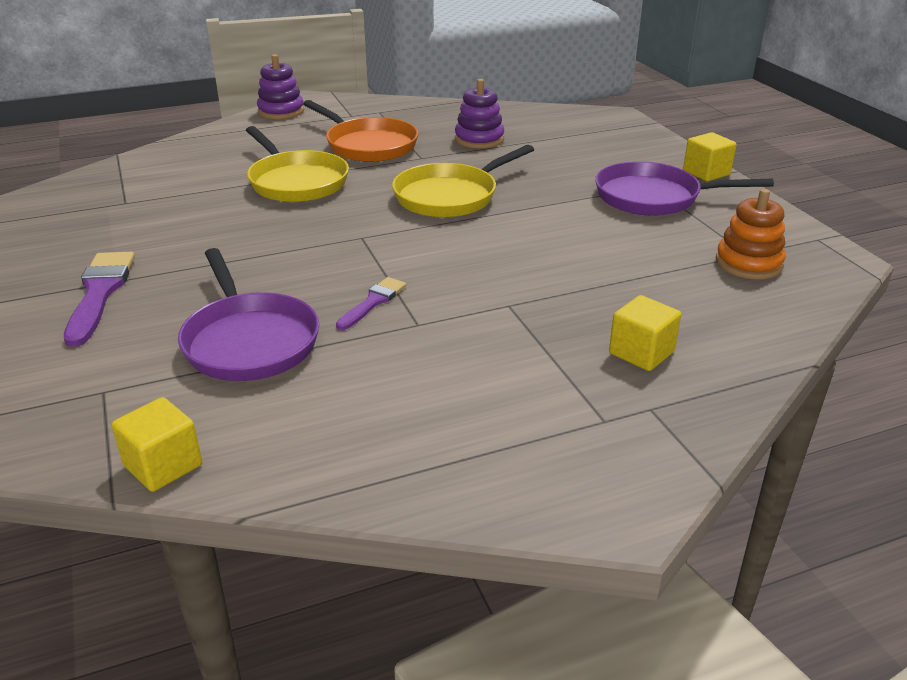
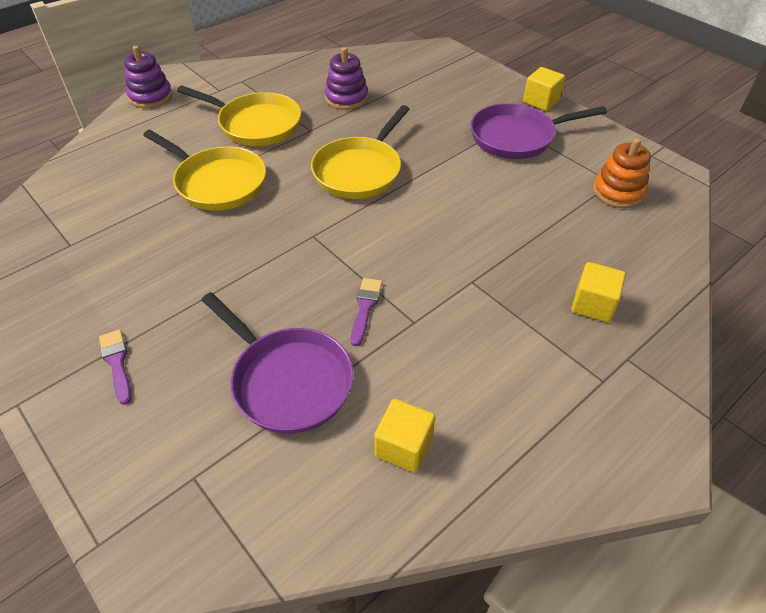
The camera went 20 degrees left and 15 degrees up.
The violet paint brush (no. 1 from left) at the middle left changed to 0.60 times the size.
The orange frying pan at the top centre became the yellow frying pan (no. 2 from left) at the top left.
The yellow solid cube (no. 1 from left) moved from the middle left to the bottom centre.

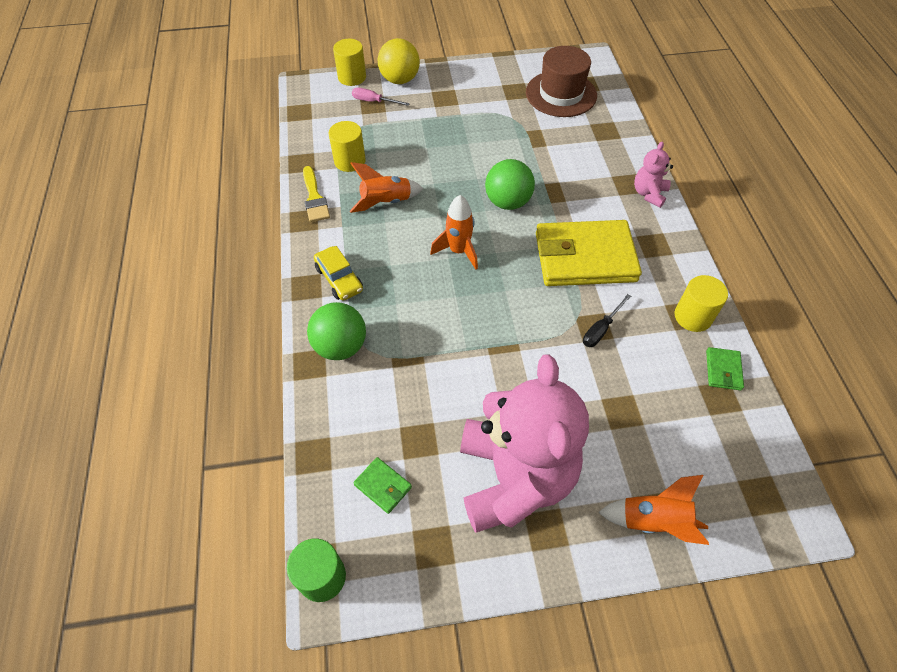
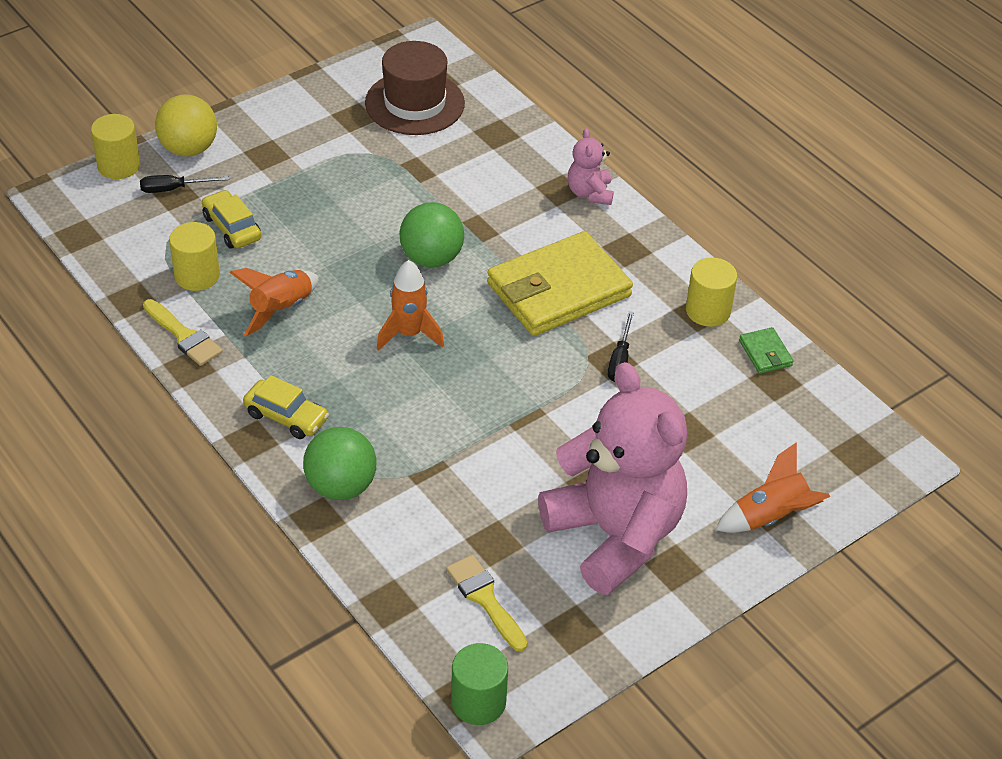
The camera went 30 degrees left and 10 degrees down.
The rose-pink screwdriver at the top centre became the ebony screwdriver (no. 1 from left) at the top left.
The yellow automobile (no. 1 from left) at the top left appeared.
The green billfold (no. 1 from left) at the bottom centre was replaced by the yellow paint brush (no. 2 from left) at the bottom centre.

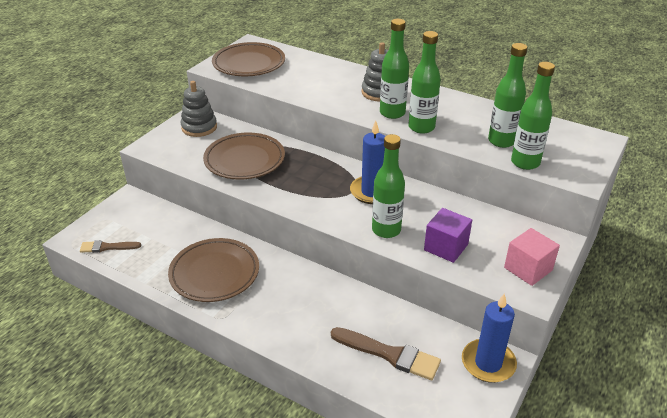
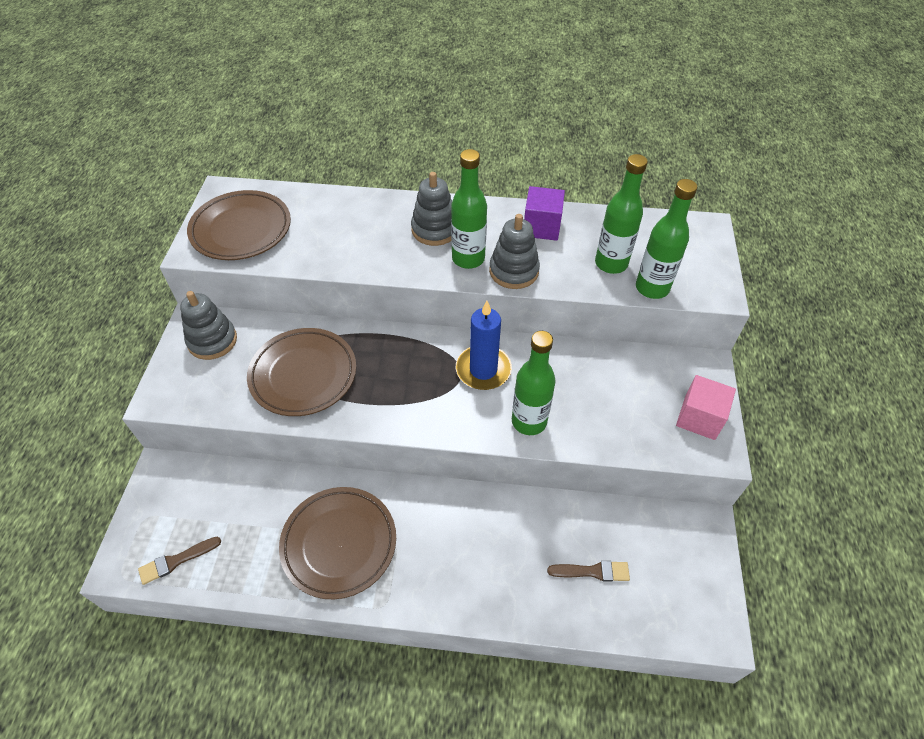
The camera went 25 degrees left and 15 degrees up.
The green flask (no. 3 from left) at the top centre was replaced by the gray stacking toy (no. 3 from left) at the centre.
The violet solid cube moved from the middle right to the top centre.
The dark brown paint brush (no. 2 from left) at the bottom centre changed to 0.61 times the size.
The royal blue candle (no. 2 from left) at the bottom right disappeared.

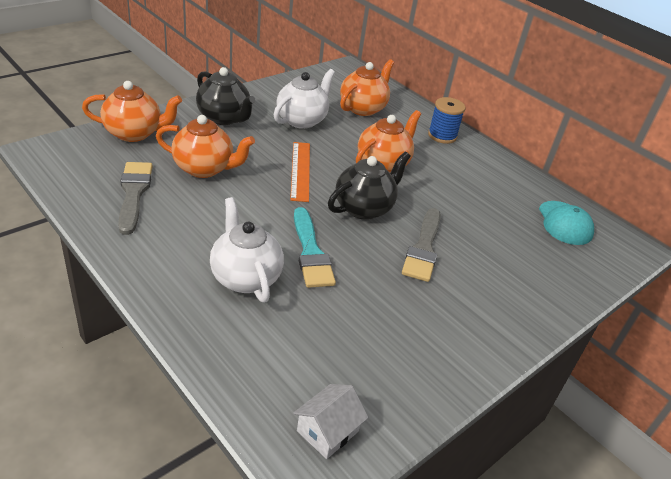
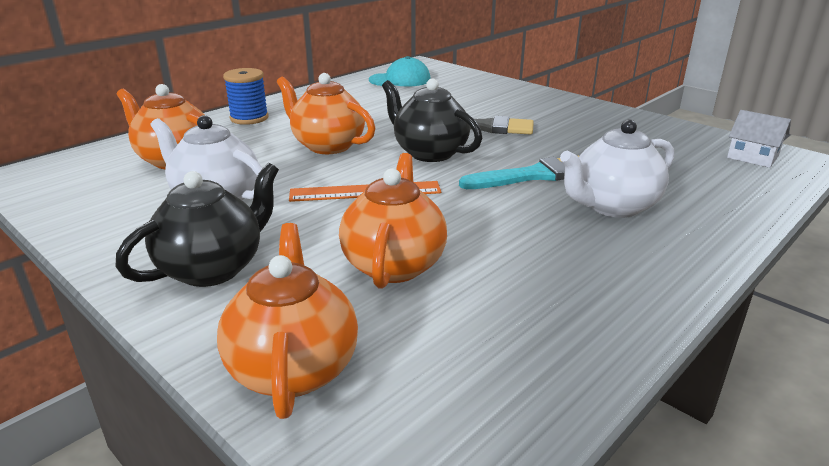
The camera went 90 degrees left and 10 degrees down.
The gray paint brush (no. 1 from left) at the middle left disappeared.

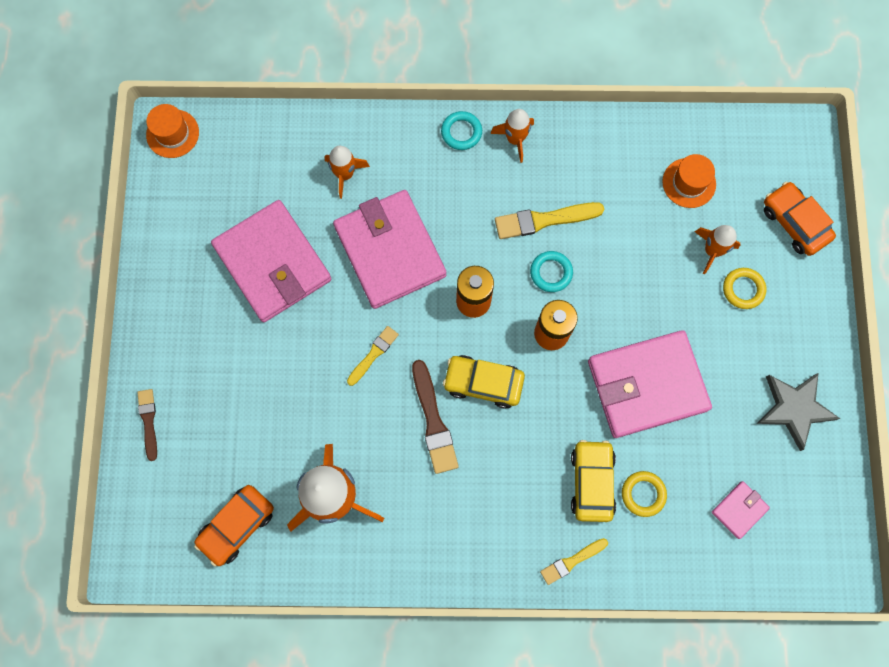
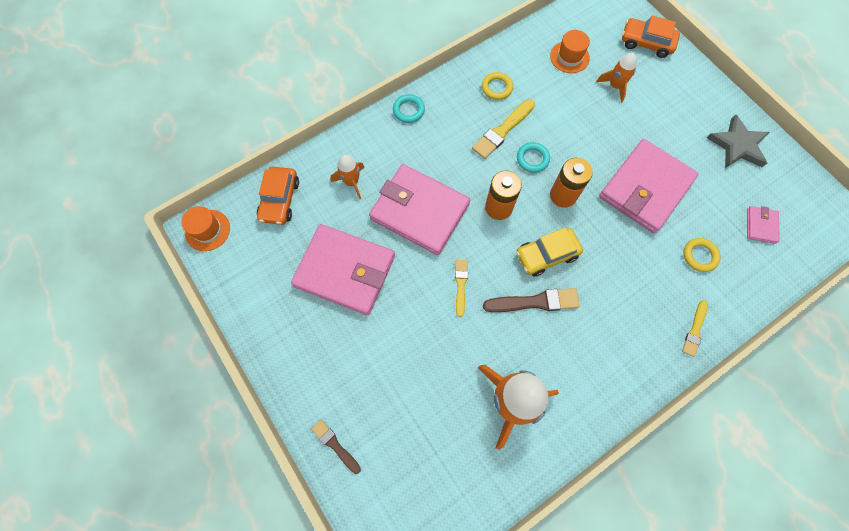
The camera went 35 degrees left and 5 degrees down.
The orange automobile (no. 1 from left) moved from the bottom left to the middle left.
The yellow torus (no. 2 from left in the first image) moved from the middle right to the top centre.
The dark brown paint brush (no. 2 from left) at the centre turned 45 degrees counterclockwise.
The orange toy rocket (no. 3 from left) at the top centre disappeared.
The yellow automobile (no. 2 from left) at the bottom right disappeared.

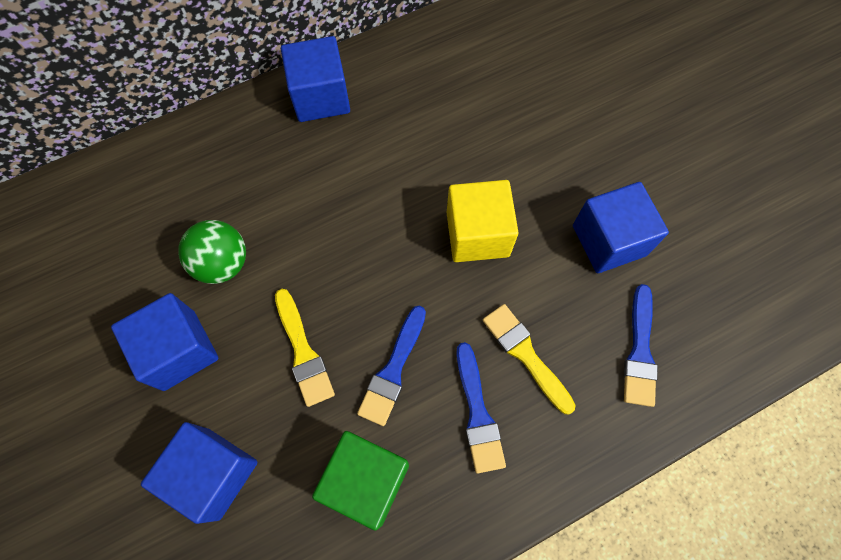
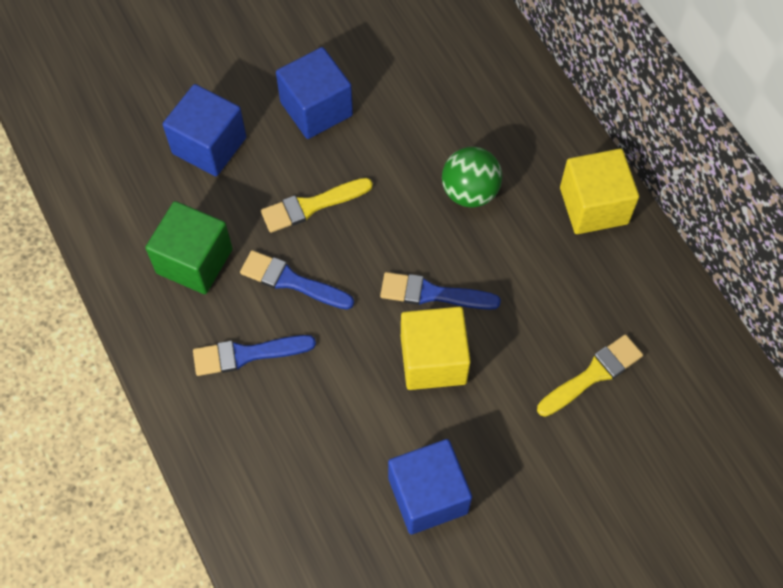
The camera went 90 degrees right and 5 degrees down.
The royal blue paint brush (no. 3 from left) moved from the middle right to the centre.
The green play ball moved from the middle left to the top centre.
The yellow paint brush (no. 2 from left) moved from the centre to the middle right.
The royal blue solid cube (no. 3 from left) at the top centre became the yellow solid cube (no. 2 from left) at the top right.

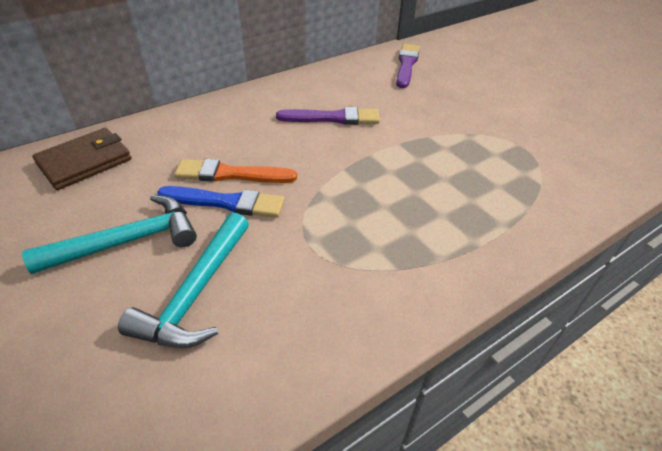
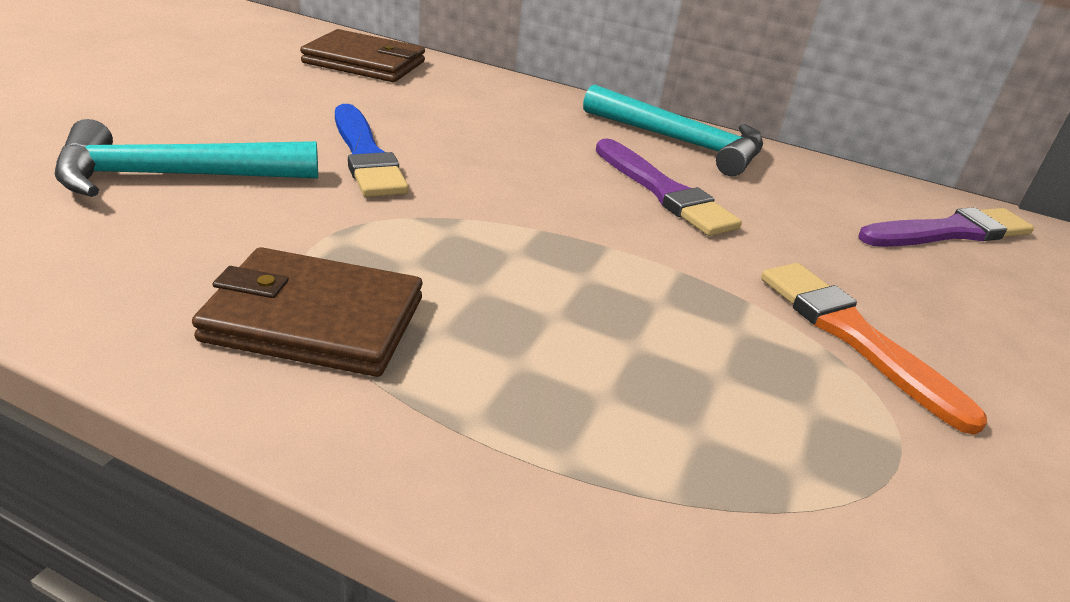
The camera went 55 degrees right and 10 degrees down.
The dark brown billfold (no. 1 from left) at the middle left appeared.
The aqua hammer (no. 1 from left in the first image) moved from the middle left to the top centre.
The orange paint brush moved from the centre to the middle right.

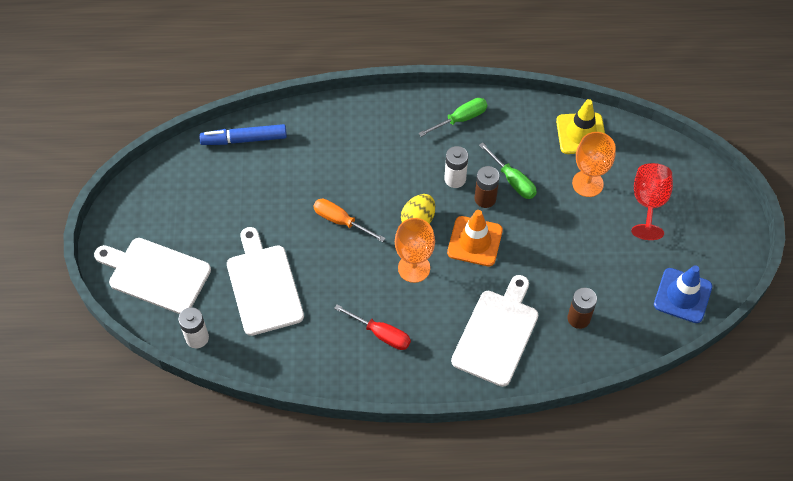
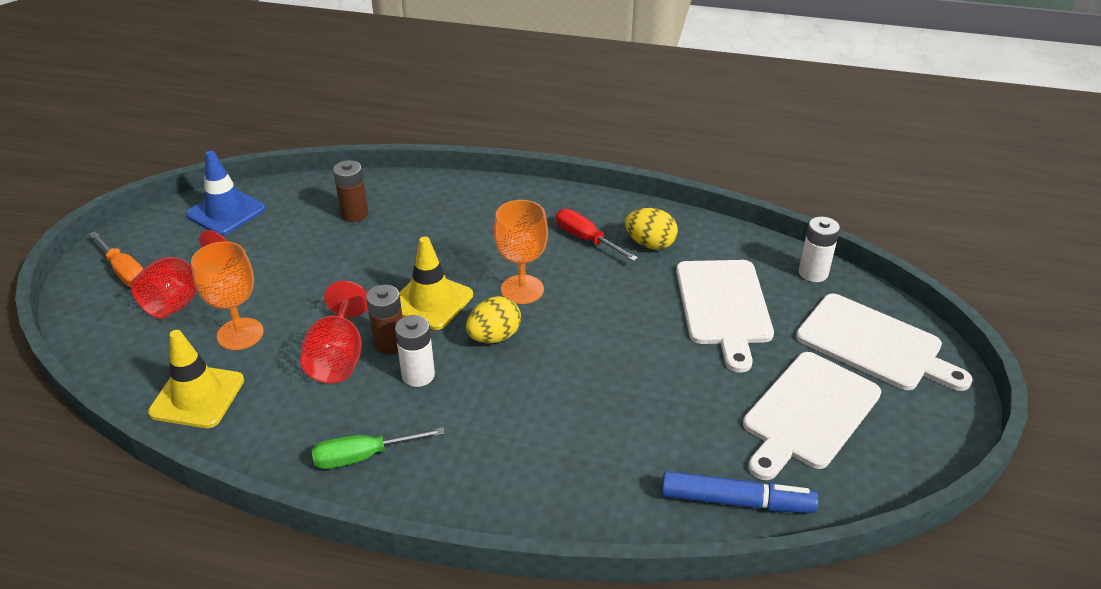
The camera went 165 degrees left and 20 degrees down.
The orange screwdriver moved from the centre to the middle left.
The green screwdriver (no. 2 from left) at the centre was replaced by the scarlet chalice (no. 2 from left) at the middle left.
The orange safety cone at the centre became the yellow safety cone (no. 2 from left) at the centre.
The yellow egg shape (no. 2 from left) at the centre appeared.
The snow-white cutting board (no. 3 from left in the first image) moved from the bottom centre to the bottom right.

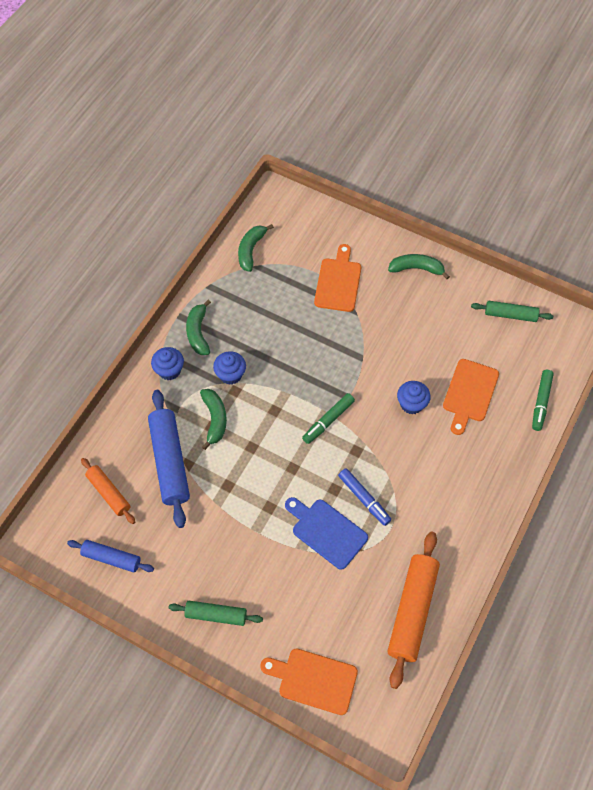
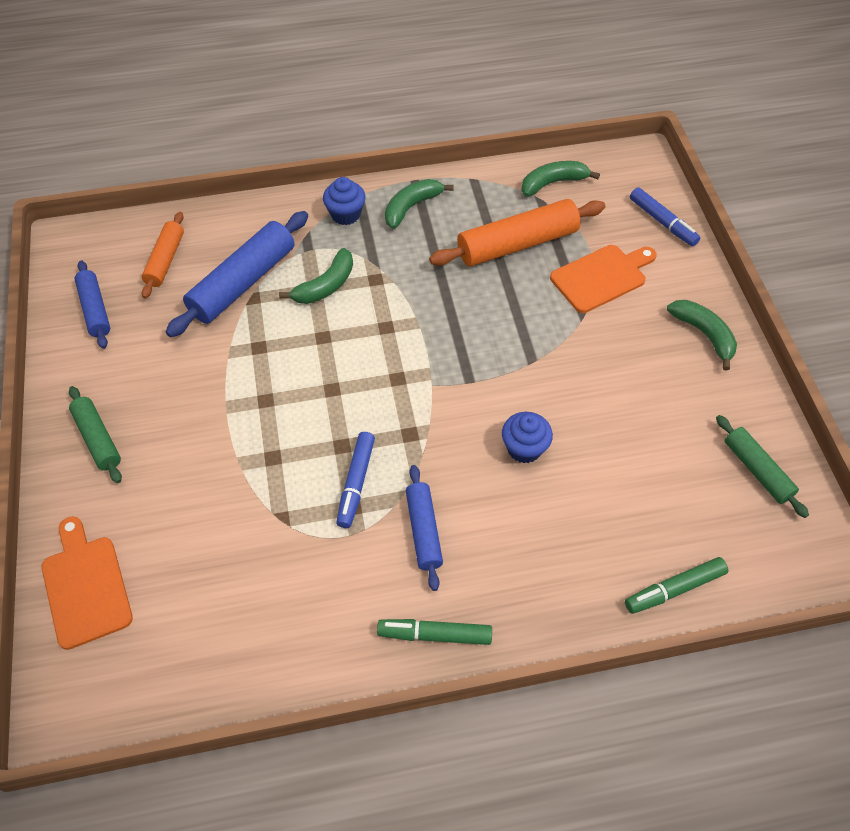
The camera went 50 degrees right and 5 degrees down.
The green marker (no. 1 from left) moved from the centre to the bottom centre.
The royal blue pastry roller (no. 3 from left) at the centre appeared.
The orange pastry roller (no. 2 from left) moved from the bottom right to the top centre.
The royal blue marker (no. 2 from left) at the top right appeared.
The royal blue cupcake (no. 2 from left) at the centre disappeared.
The royal blue cutting board at the bottom centre disappeared.
The orange cutting board (no. 3 from left) at the middle right disappeared.

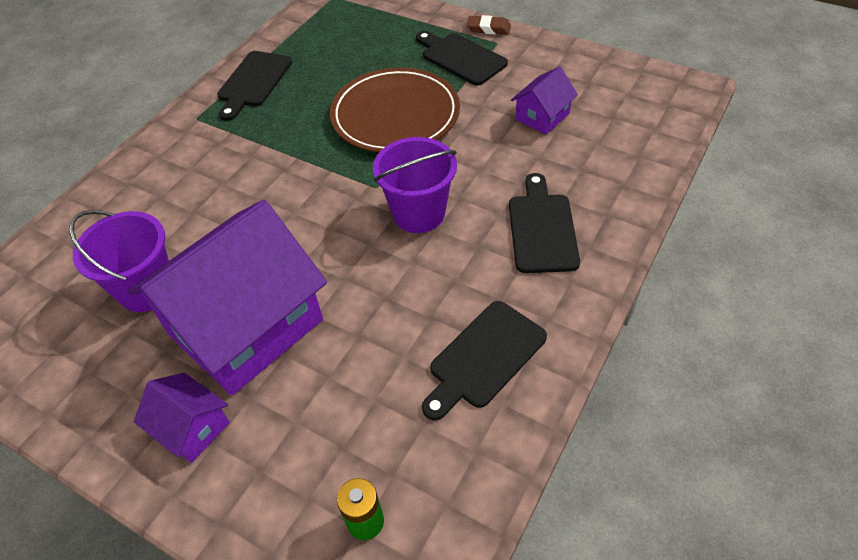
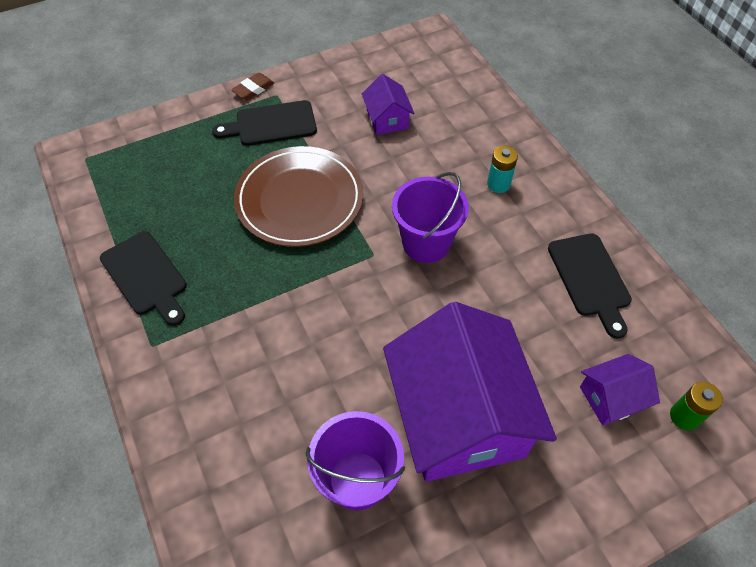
The camera went 60 degrees left and 5 degrees up.
The ebony cutting board (no. 4 from left) at the centre was replaced by the aqua battery at the top centre.
The violet house (no. 1 from left in the first image) moved from the bottom left to the bottom right.

